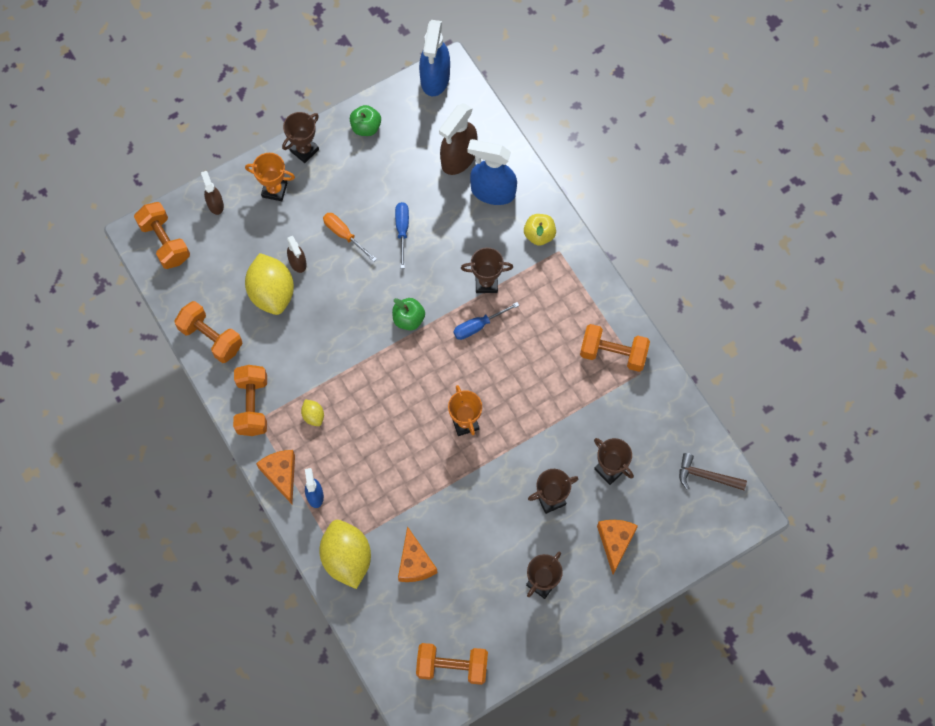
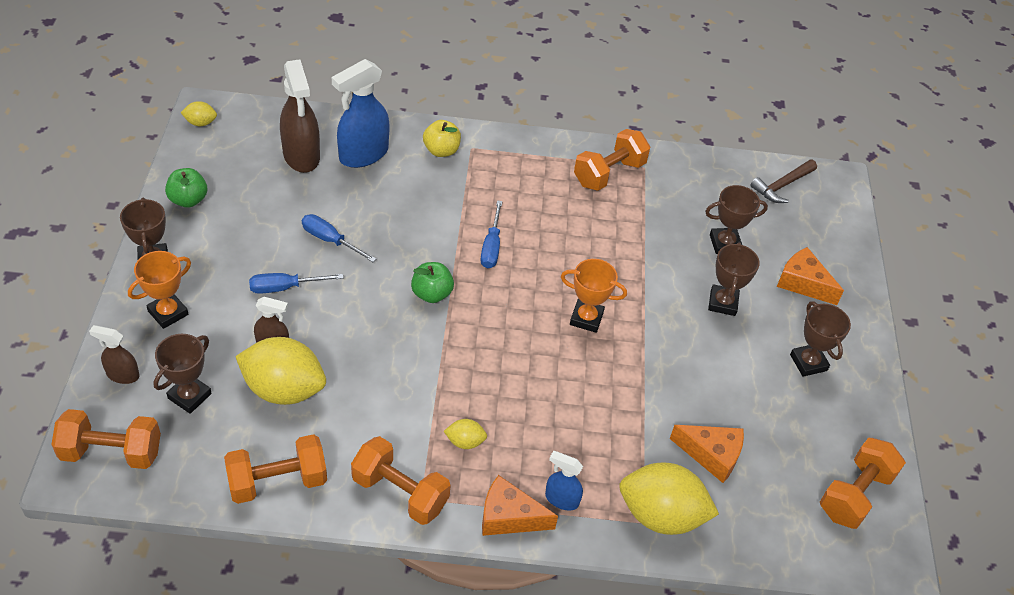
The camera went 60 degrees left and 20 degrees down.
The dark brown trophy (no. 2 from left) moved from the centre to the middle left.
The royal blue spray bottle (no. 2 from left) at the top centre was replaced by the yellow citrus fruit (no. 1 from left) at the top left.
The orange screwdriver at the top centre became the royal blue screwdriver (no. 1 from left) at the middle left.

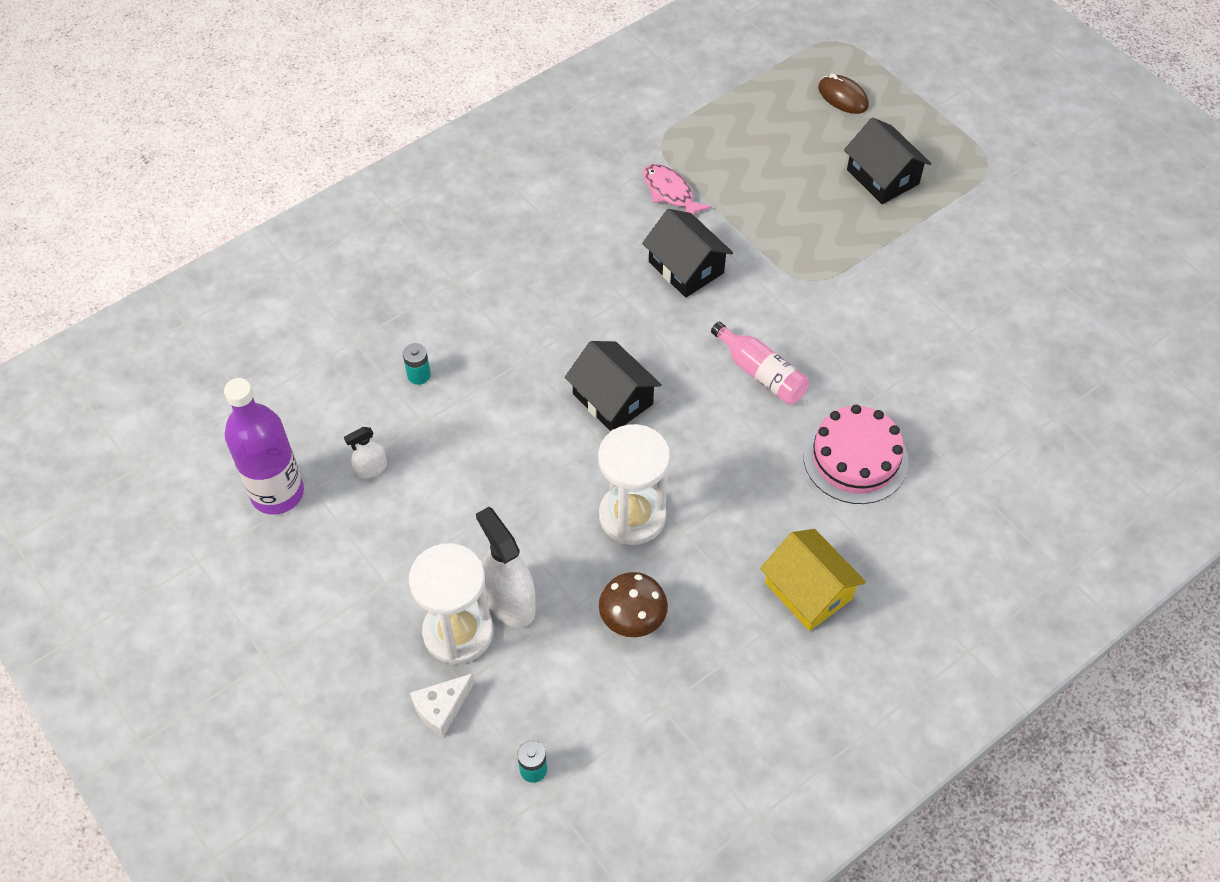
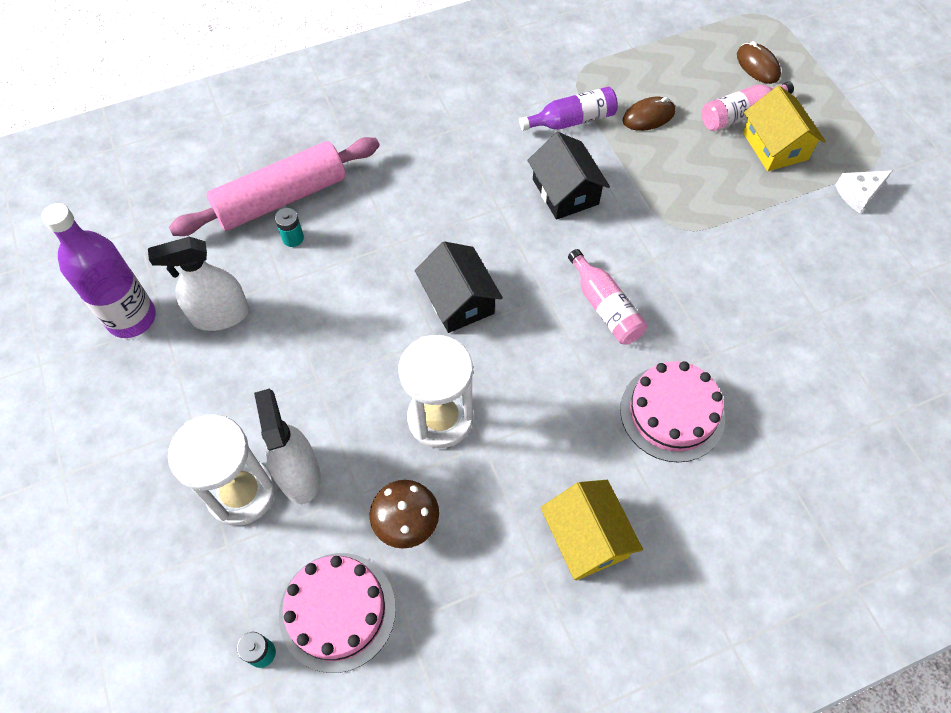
The camera went 15 degrees right and 5 degrees up.
The snow-white spray bottle (no. 1 from left) at the middle left changed to 1.88 times the size.
The rose-pink pastry roller at the top left appeared.
The rose-pink gateau (no. 1 from left) at the bottom centre appeared.
The rose-pink fish figure at the top centre was replaced by the violet flask (no. 2 from left) at the top centre.
The dark brown mouse (no. 1 from left) at the top right appeared.
The rose-pink flask (no. 2 from left) at the top right appeared.
The ebony house (no. 3 from left) at the top right became the yellow house (no. 2 from left) at the top right.
The snow-white cheese moved from the bottom centre to the top right.

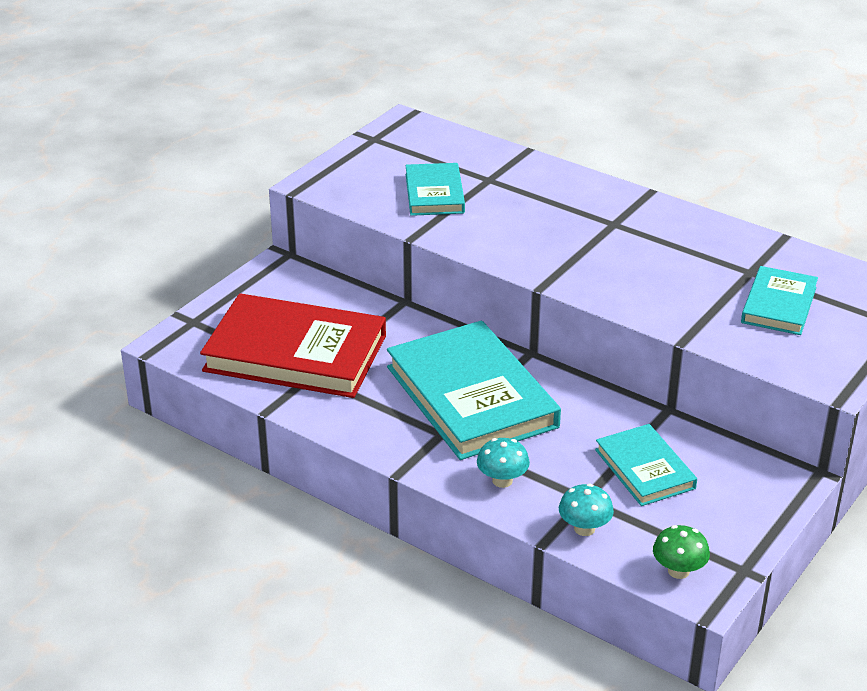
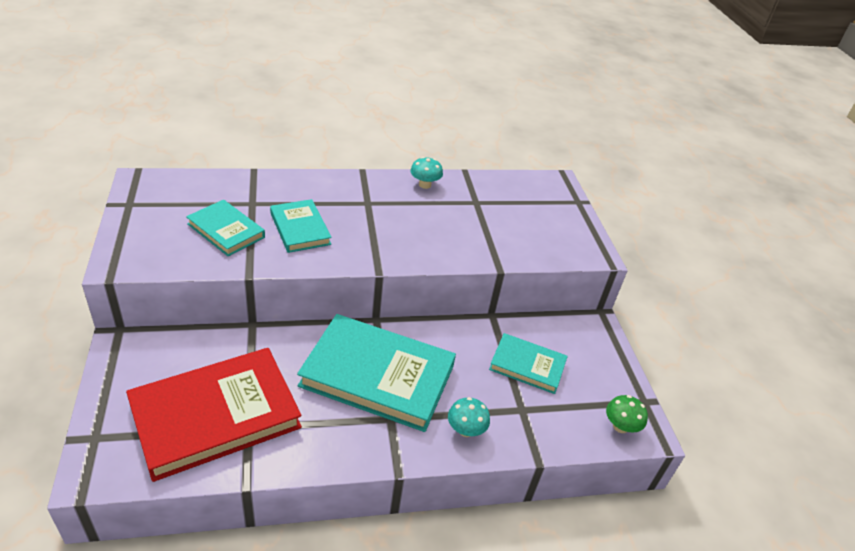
The camera went 50 degrees left and 5 degrees up.
The aqua book (no. 4 from left in the first image) moved from the middle right to the centre.
The aqua mushroom (no. 2 from left in the first image) moved from the bottom right to the top centre.

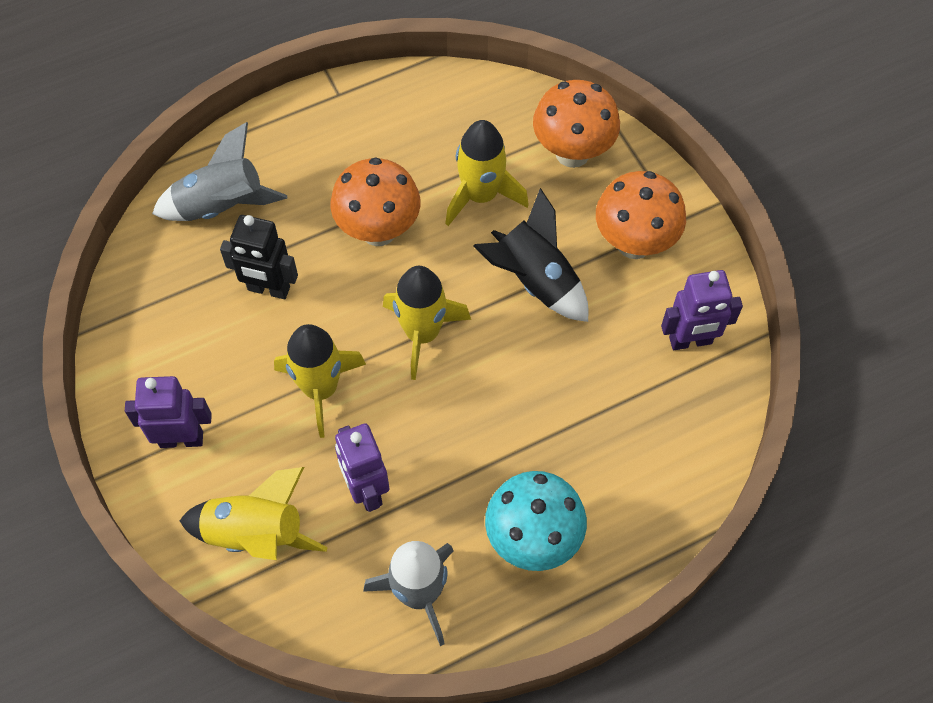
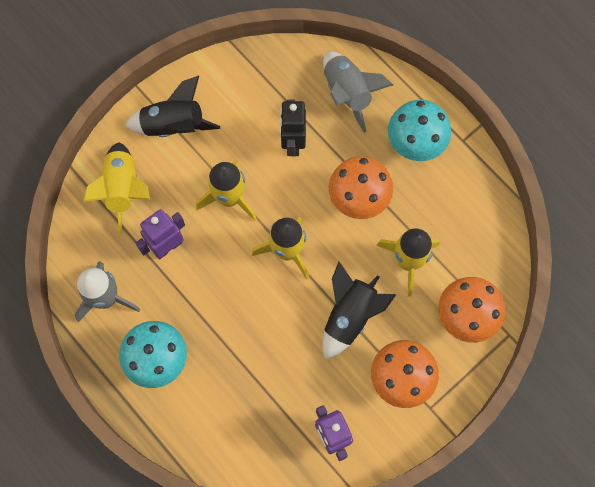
The camera went 75 degrees right and 10 degrees up.
The violet robot (no. 1 from left) at the middle left was replaced by the ebony toy rocket (no. 1 from left) at the top left.
The aqua mushroom (no. 2 from left) at the top right appeared.

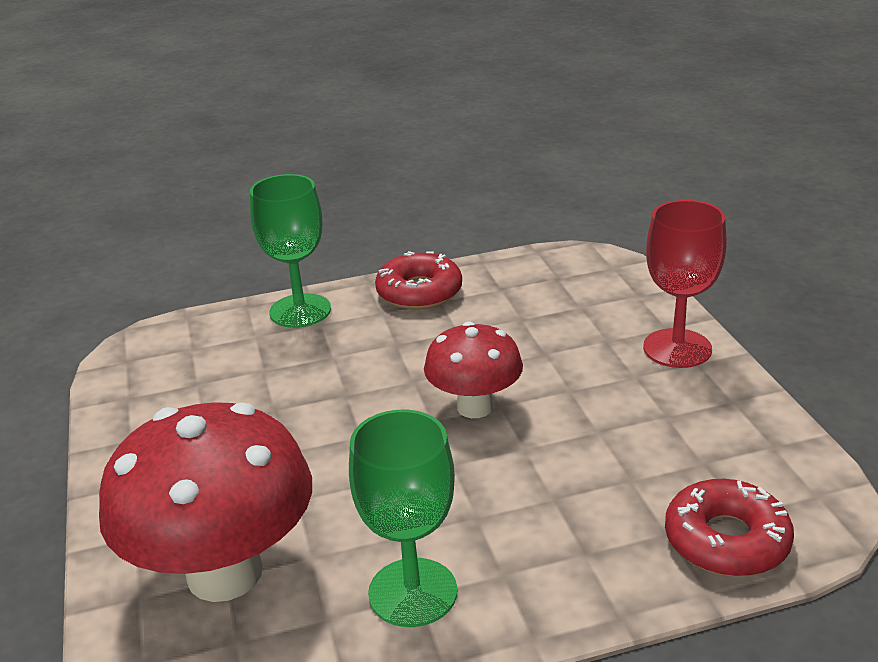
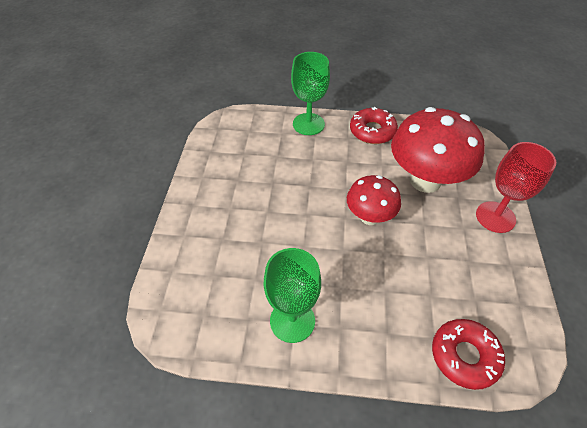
The camera went 20 degrees right and 20 degrees up.
The scarlet mushroom (no. 1 from left in the first image) moved from the bottom left to the middle right.

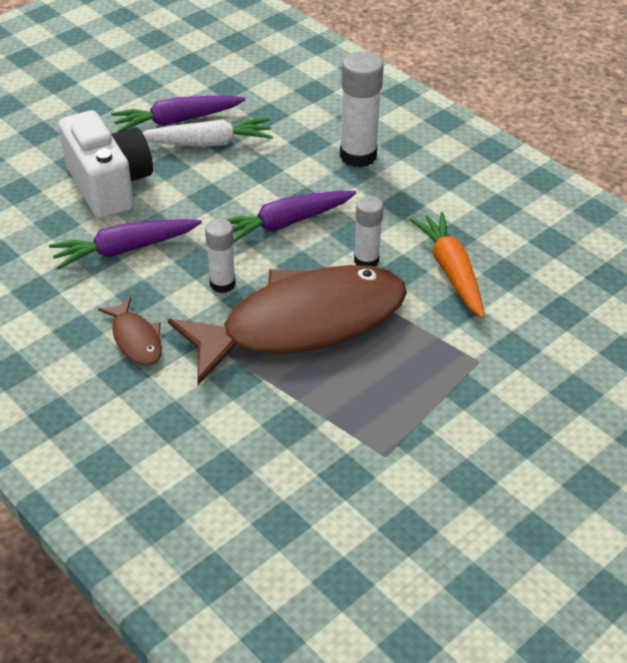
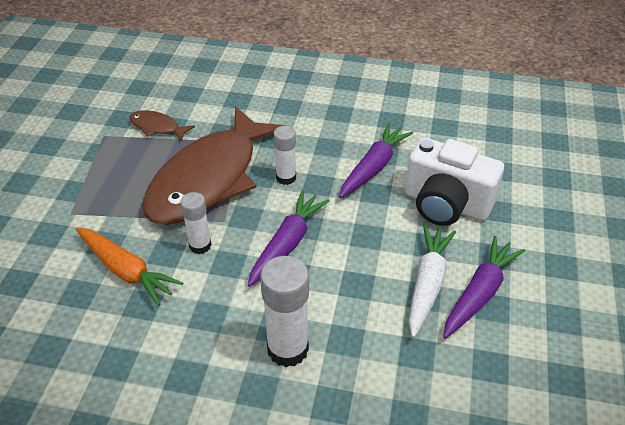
The camera went 145 degrees right and 0 degrees up.
The dark brown fish figure (no. 1 from left) moved from the middle left to the top left.
The snow-white carrot at the top left turned 150 degrees clockwise.

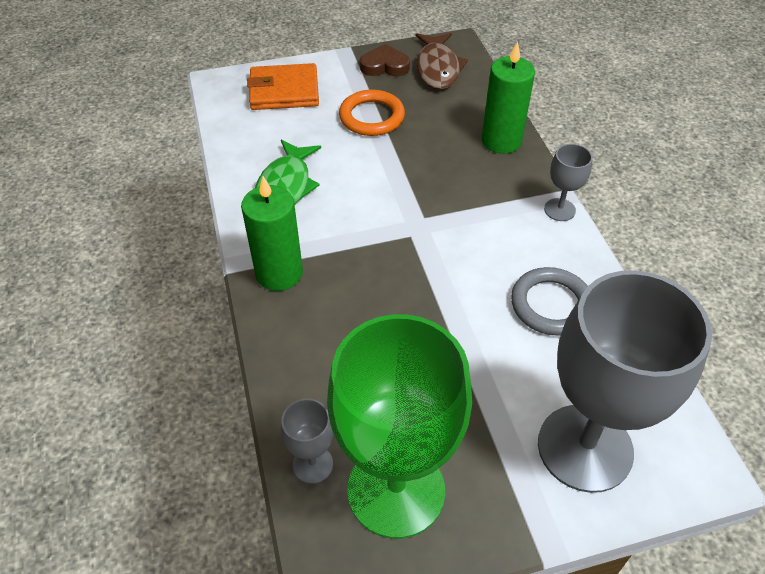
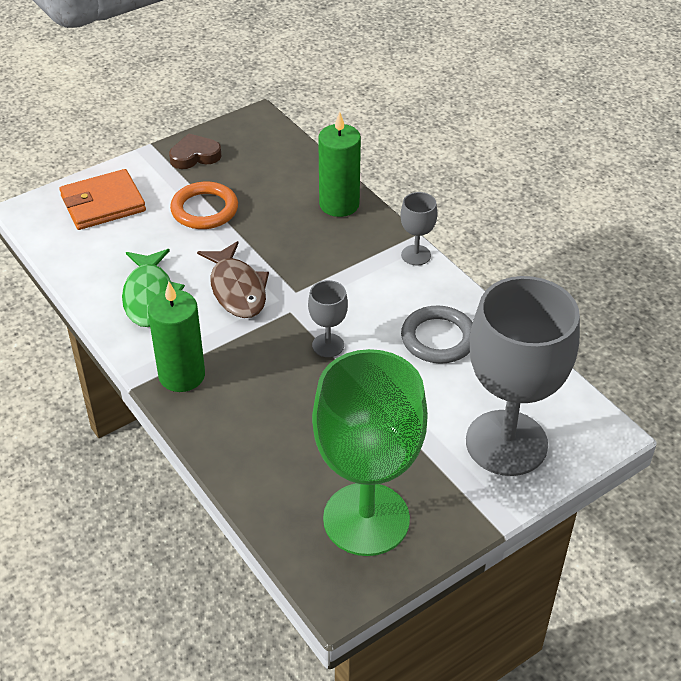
The camera went 20 degrees left and 5 degrees down.
The dark brown fish figure moved from the top centre to the centre.
The gray chalice (no. 1 from left) moved from the bottom centre to the centre.

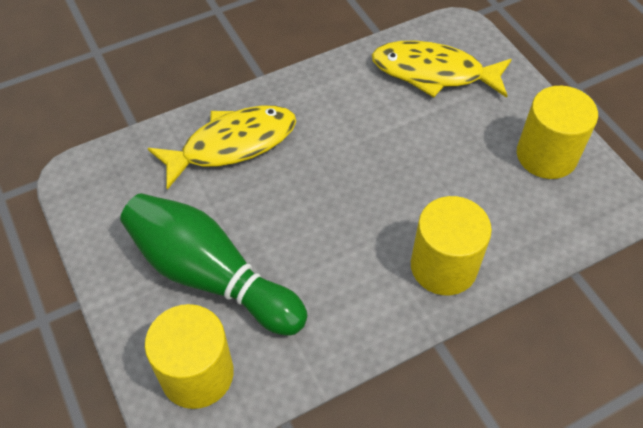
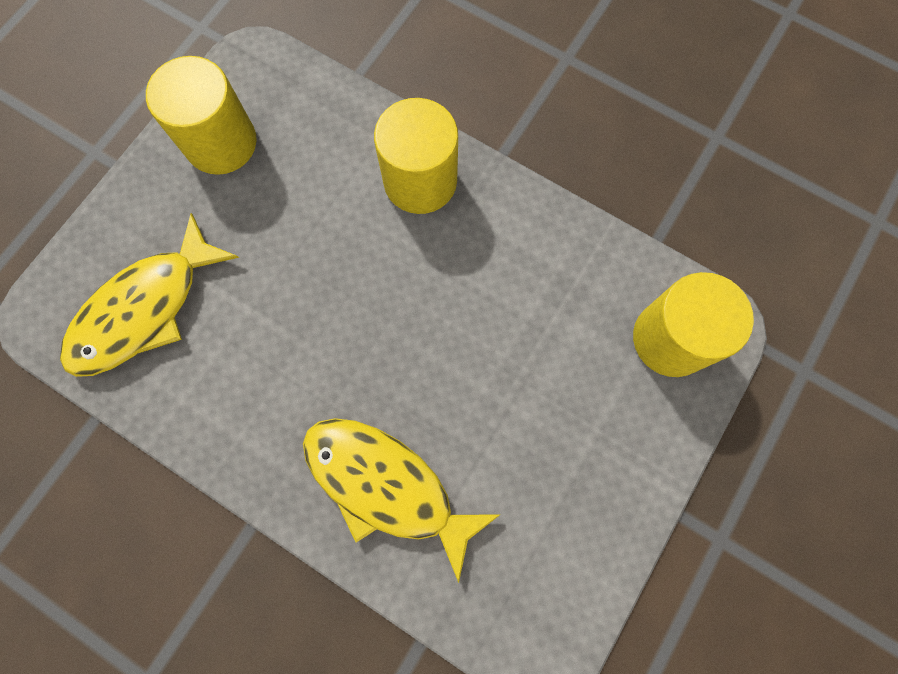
The camera went 120 degrees left and 20 degrees up.
The yellow fish figure (no. 2 from left in the first image) at the top right turned 60 degrees clockwise.
The green skittle at the middle left disappeared.

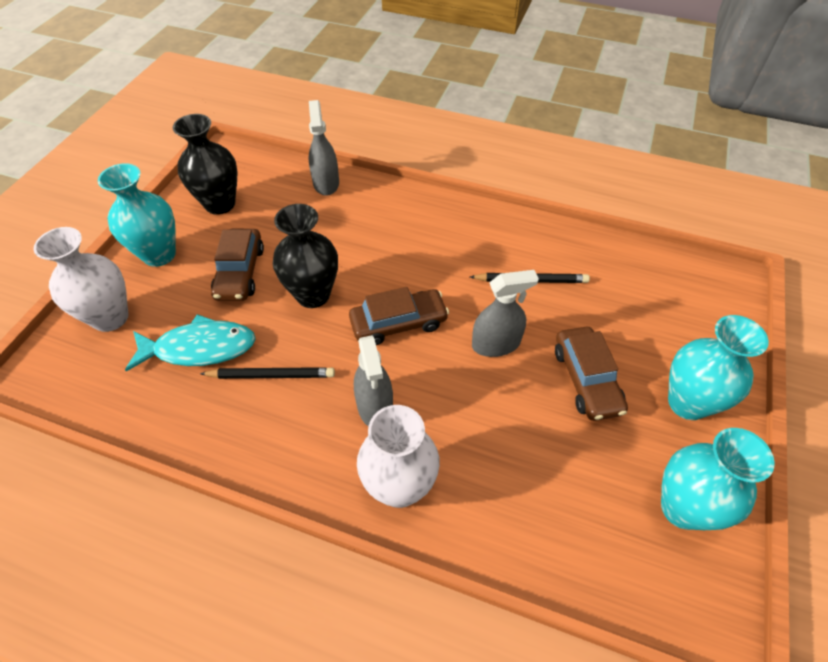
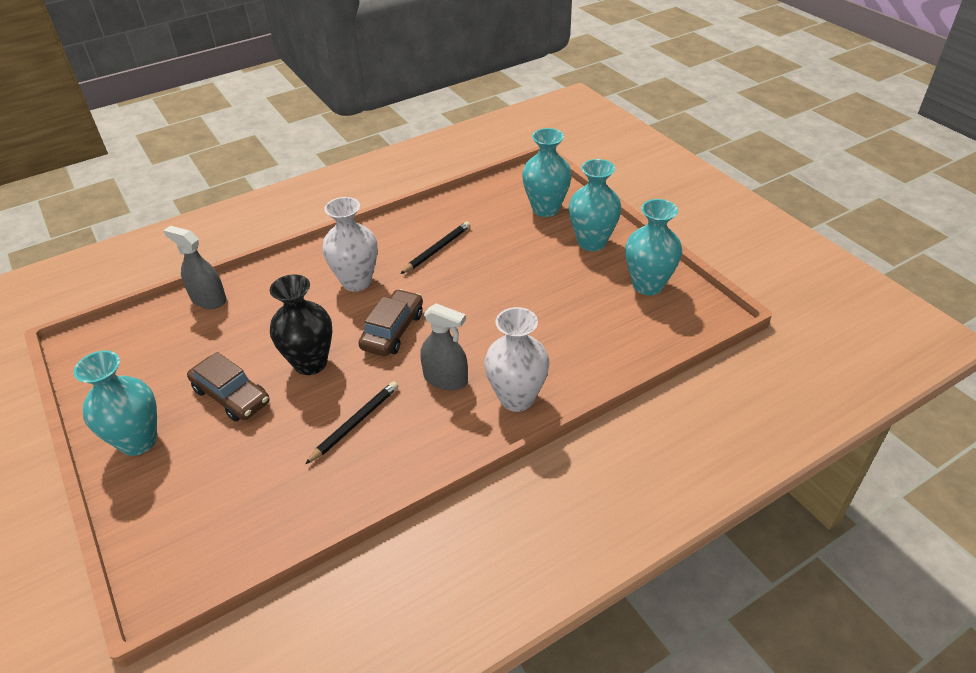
The camera went 50 degrees left and 10 degrees down.
The snow-white tall vase (no. 1 from left) moved from the middle left to the centre.
The aqua tall vase (no. 2 from left) at the top centre appeared.
The aqua fish figure at the middle left disappeared.
The ebony tall vase (no. 1 from left) at the top left disappeared.
The gray spray bottle (no. 3 from left) at the centre disappeared.
The dark brown automobile (no. 3 from left) at the middle right disappeared.

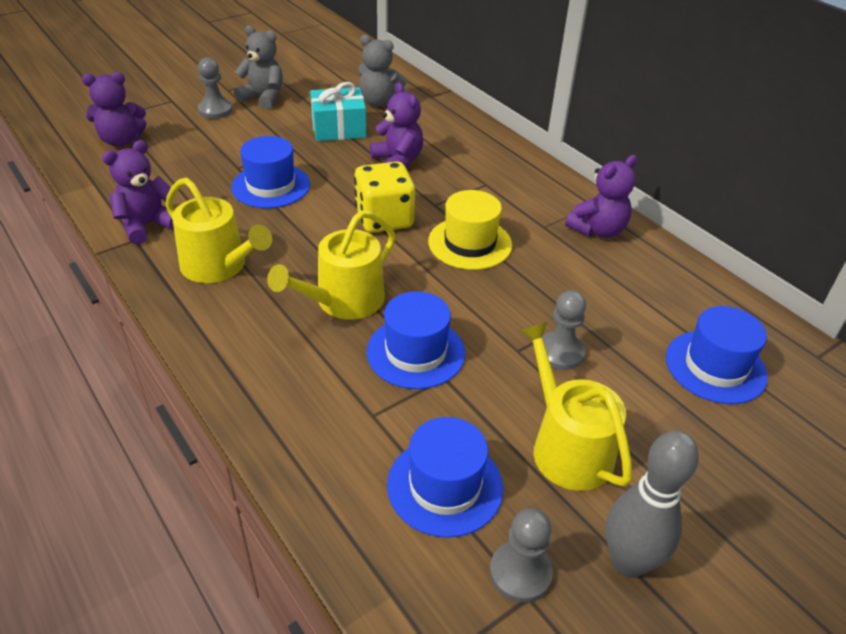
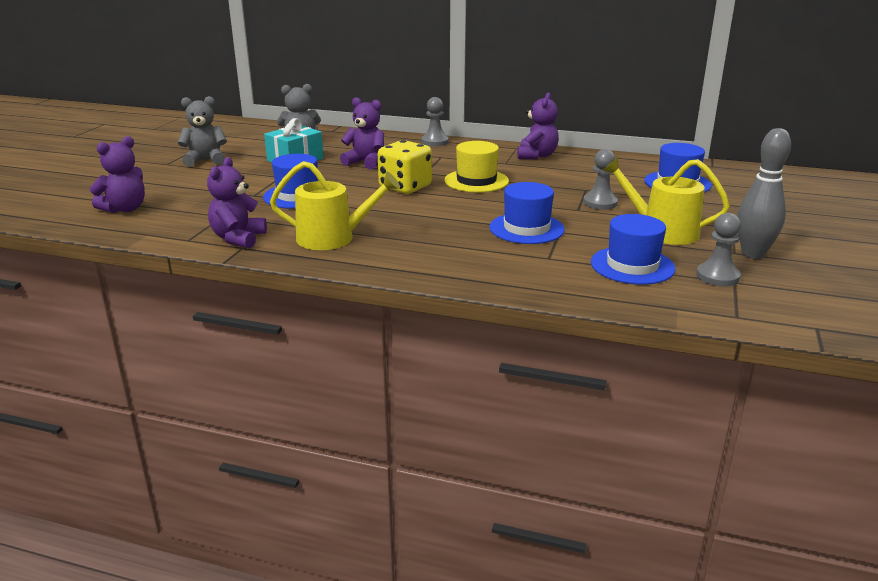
The camera went 35 degrees left and 15 degrees down.
The gray pawn (no. 1 from left) moved from the top left to the top centre.
The yellow watering pot (no. 2 from left) at the centre disappeared.

